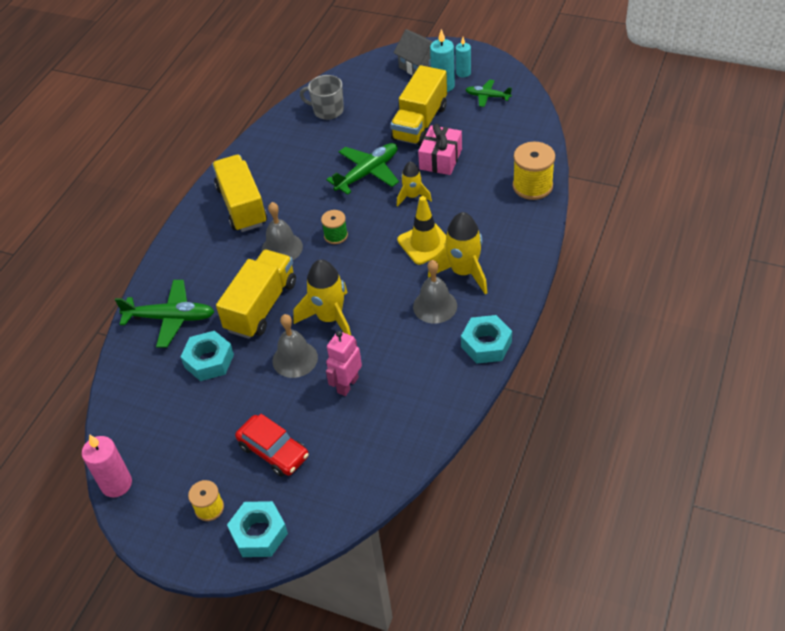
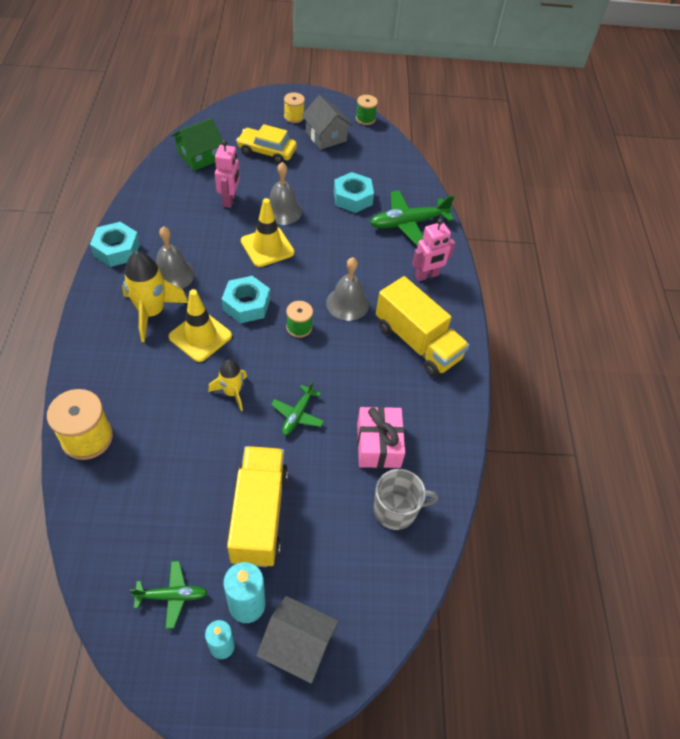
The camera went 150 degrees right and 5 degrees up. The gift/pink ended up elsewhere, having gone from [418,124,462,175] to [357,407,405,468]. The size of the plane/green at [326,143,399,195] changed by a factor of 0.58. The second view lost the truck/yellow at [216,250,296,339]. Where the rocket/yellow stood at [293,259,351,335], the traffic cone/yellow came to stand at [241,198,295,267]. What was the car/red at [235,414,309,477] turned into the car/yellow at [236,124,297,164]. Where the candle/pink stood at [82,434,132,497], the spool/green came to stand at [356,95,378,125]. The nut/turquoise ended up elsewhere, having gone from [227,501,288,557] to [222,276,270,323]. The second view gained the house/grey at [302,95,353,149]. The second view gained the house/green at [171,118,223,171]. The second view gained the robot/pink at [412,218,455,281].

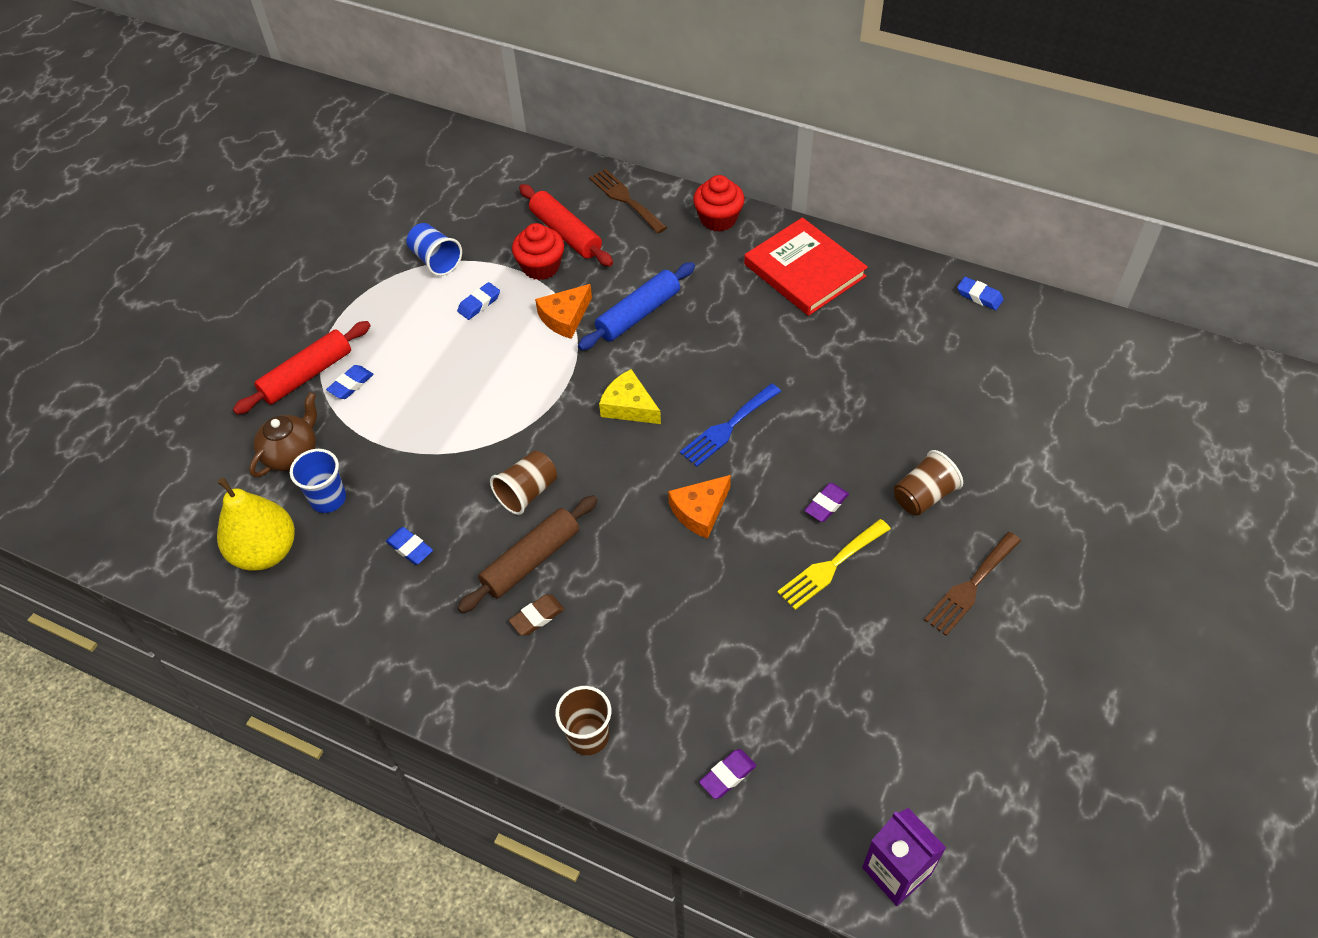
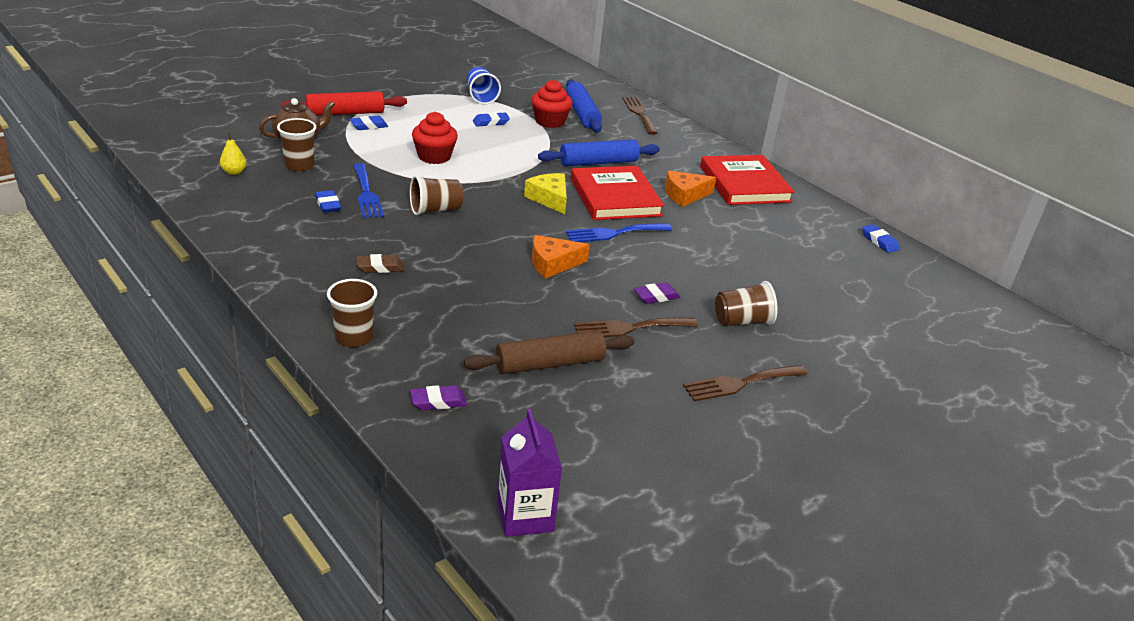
The camera went 20 degrees right and 20 degrees down. The cupcake/red ended up elsewhere, having gone from [693,175,745,232] to [412,112,458,164]. What was the rolling pin/red at [519,184,613,267] turned into the rolling pin/blue at [566,79,602,133]. The cheese/orange ended up elsewhere, having gone from [535,284,592,339] to [665,170,716,207]. What was the cup/blue at [290,449,346,513] turned into the cup/brown at [277,118,316,171]. The size of the pear/yellow at [217,477,295,571] changed by a factor of 0.44. The rolling pin/brown ended up elsewhere, having gone from [458,495,598,613] to [464,331,634,374]. What was the fork/yellow at [777,519,891,610] turned into the fork/brown at [574,318,698,337]. The second view gained the fork/blue at [353,163,384,219]. The second view gained the book/red at [571,166,664,220].

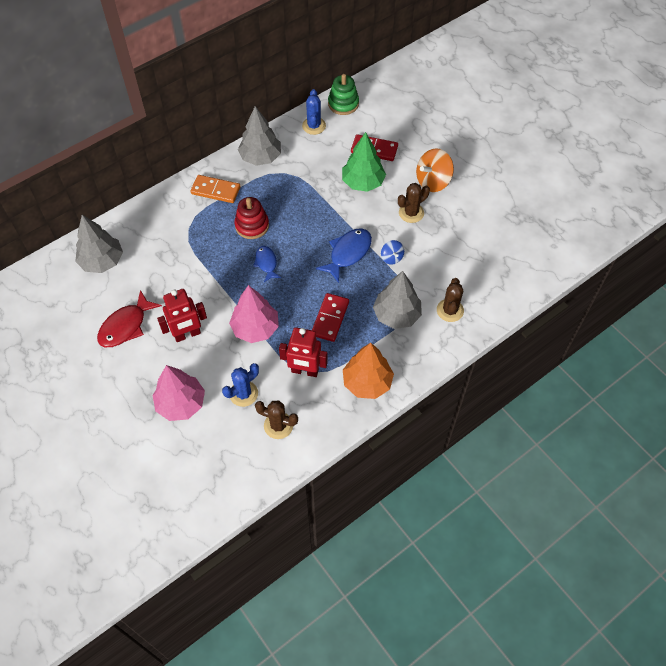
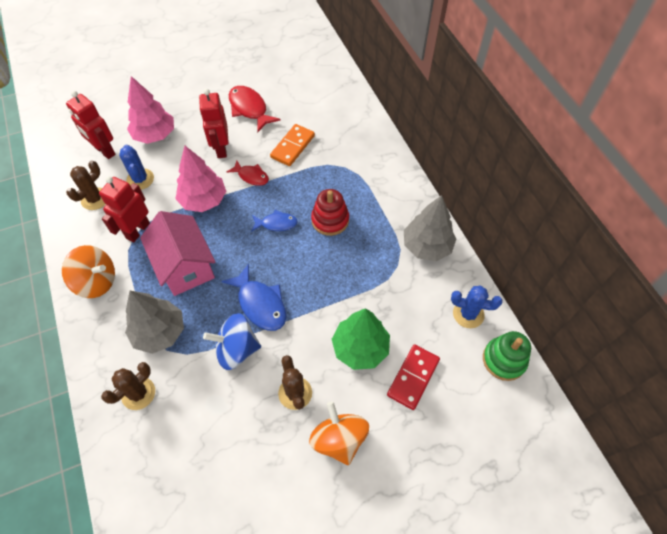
The camera went 105 degrees right and 0 degrees up. The domino/orange ended up elsewhere, having gone from [190,175,240,203] to [270,124,315,166]. The second view lost the tree/grey at [75,215,123,273]. The size of the spinning top/blue at [381,240,404,265] changed by a factor of 1.82. The cactus/brown at [437,278,464,322] ended up facing another way, 75 degrees counterclockwise from before. Where the domino/red stood at [312,293,349,342], the house/pink came to stand at [140,211,215,296]. Where the tree/orange stood at [343,343,394,399], the spinning top/orange came to stand at [62,245,115,298]. The second view gained the robot/red at [66,91,116,159]. The second view gained the fish/red at [227,161,269,186].

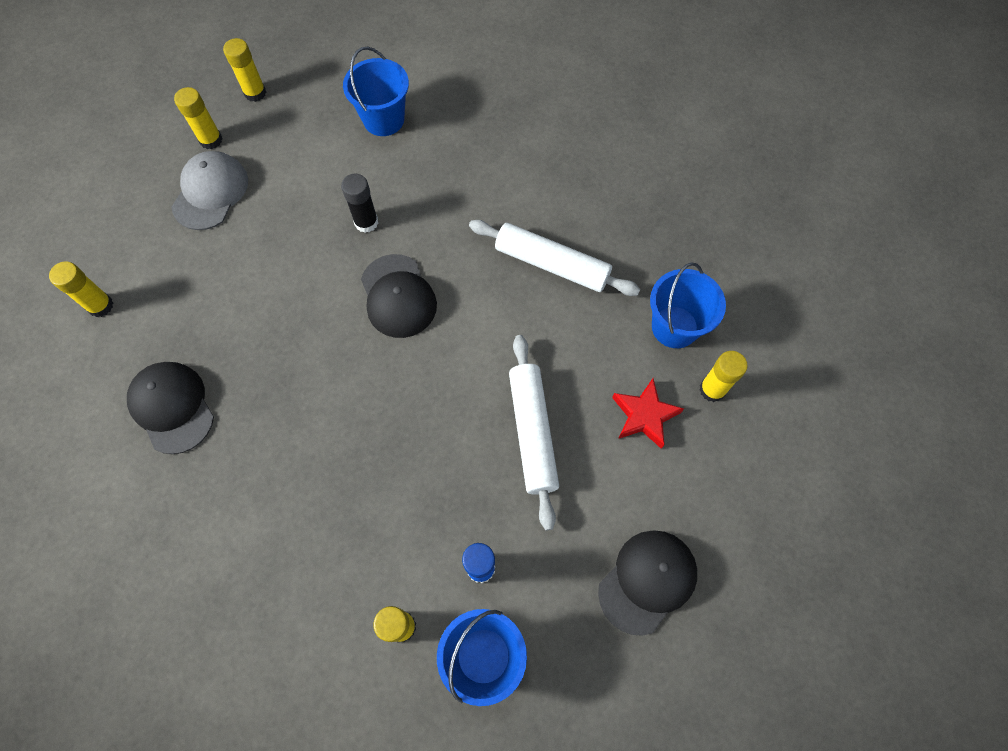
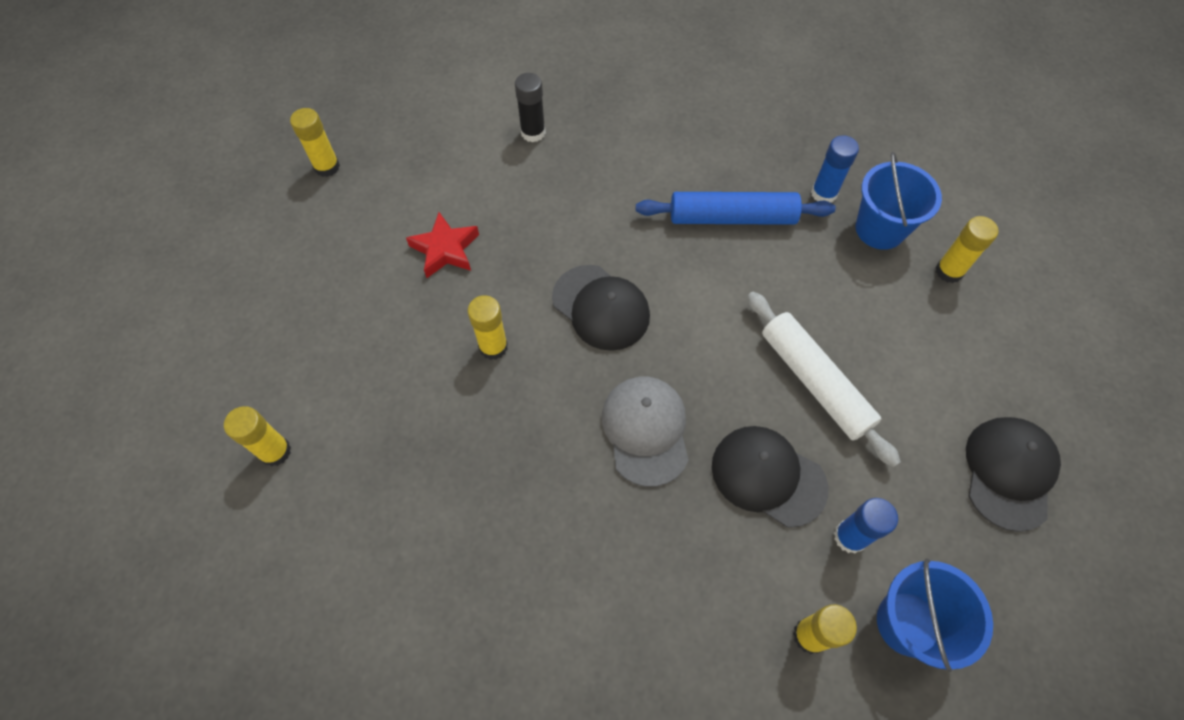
The camera went 25 degrees left and 5 degrees down. The second view lost the bucket/blue at [343,47,409,136]. The glue stick/yellow ended up elsewhere, having gone from [174,87,223,149] to [468,295,508,360]. The cap/grey ended up elsewhere, having gone from [171,151,248,230] to [602,377,689,487]. The glue stick/black ended up elsewhere, having gone from [341,174,378,233] to [515,73,546,142]. What was the rolling pin/white at [469,220,640,296] turned into the rolling pin/blue at [636,192,836,225]. The cap/black ended up elsewhere, having gone from [127,362,214,454] to [712,426,828,528]. The star/red ended up elsewhere, having gone from [612,378,684,449] to [406,212,479,278]. The second view gained the glue stick/blue at [811,135,859,203].

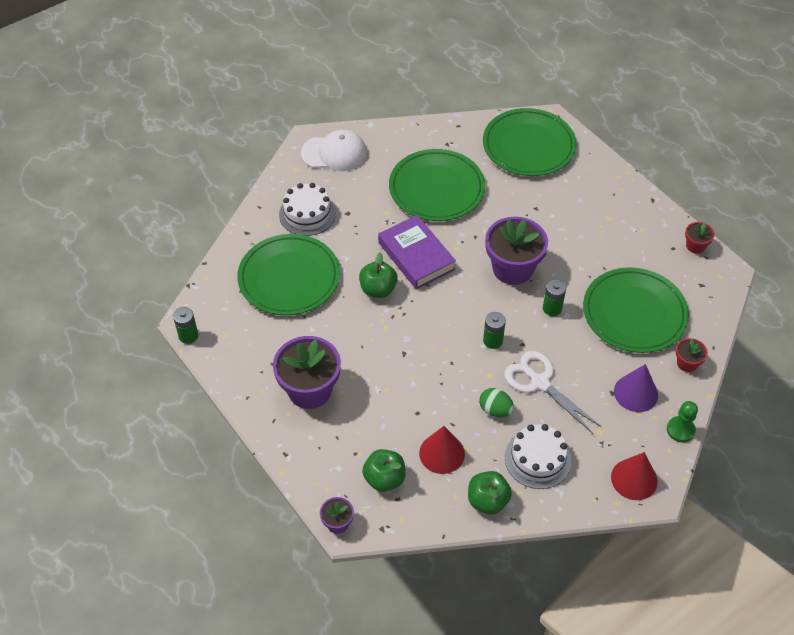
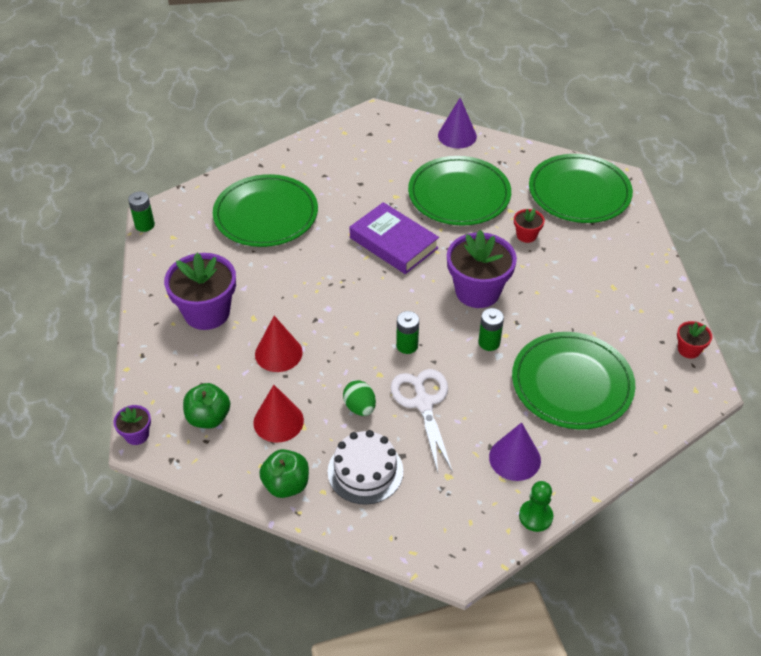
The camera went 30 degrees right and 5 degrees down. The second view lost the cap/white at [301,130,367,171]. The second view lost the cake/white at [279,183,336,236]. The book/purple at [378,215,456,289] ended up facing another way, 45 degrees counterclockwise from before. The second view lost the apple/green at [359,253,398,298]. The flower pot/red ended up elsewhere, having gone from [676,338,708,372] to [514,208,545,243]. The cone/red ended up elsewhere, having gone from [611,452,658,500] to [255,316,303,372]. The second view gained the cone/purple at [438,98,477,148].

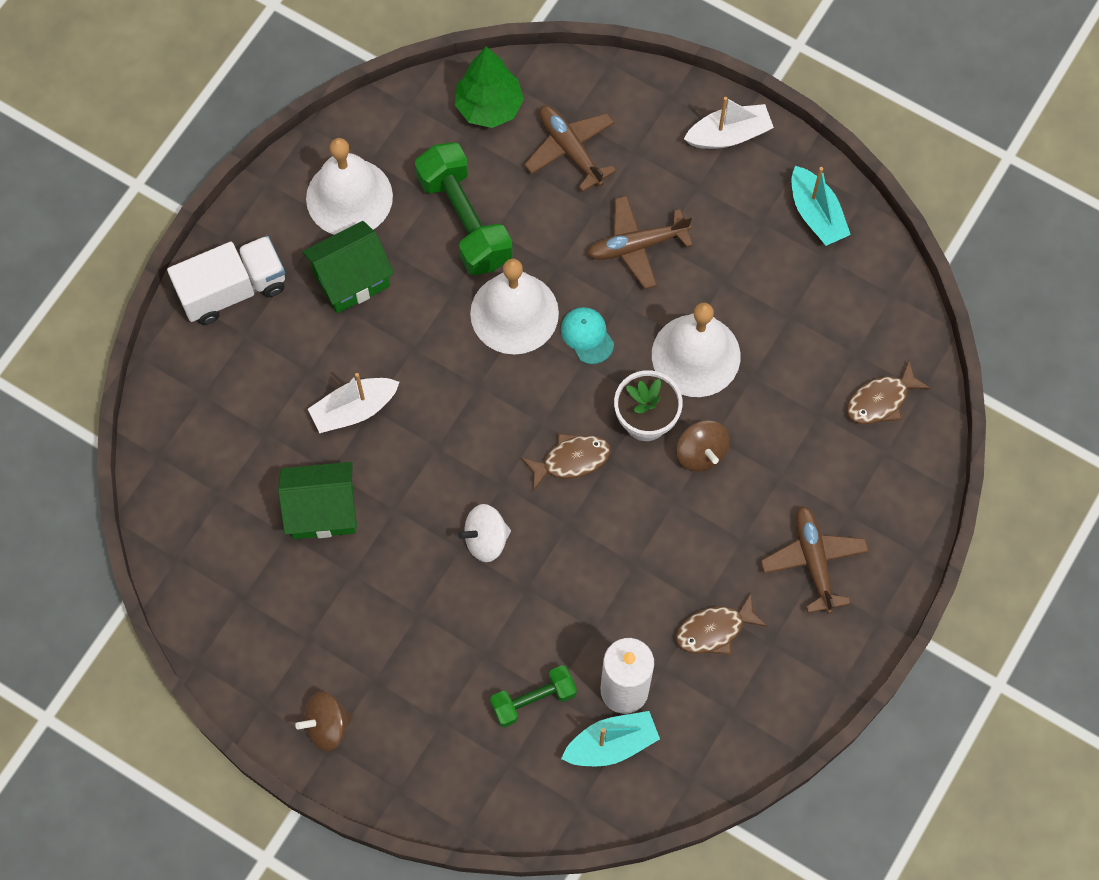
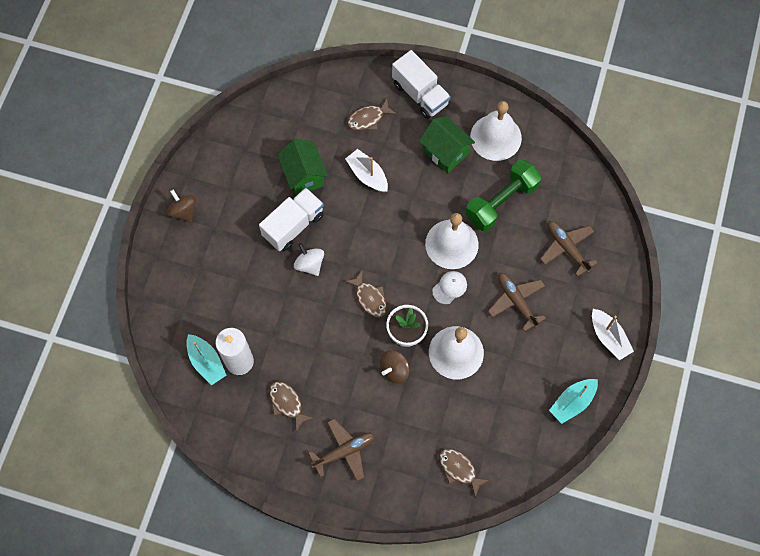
The camera went 75 degrees right and 0 degrees up. The second view lost the tree/green at [455,46,524,128]. The plane/brown at [524,105,616,192] ended up facing another way, 75 degrees counterclockwise from before. What was the cap/turquoise at [561,307,614,364] turned into the cap/white at [432,271,467,304]. The second view lost the dumbbell/green at [490,665,577,727]. The second view gained the fish/brown at [347,99,397,131]. The second view gained the truck/white at [259,188,324,251].

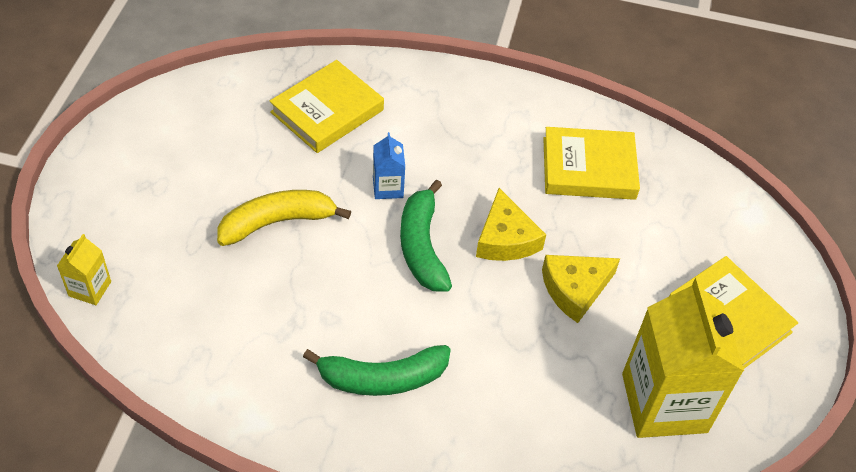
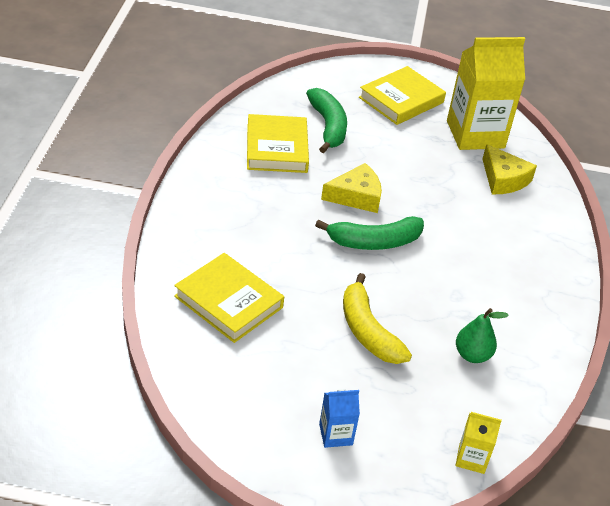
The camera went 95 degrees left and 10 degrees down. The carton/blue ended up elsewhere, having gone from [373,132,405,199] to [319,389,360,448]. The cheese/yellow ended up elsewhere, having gone from [542,255,620,323] to [482,144,537,194]. The banana/green ended up elsewhere, having gone from [303,345,451,396] to [306,88,347,153]. The second view gained the pear/green at [456,308,509,363].

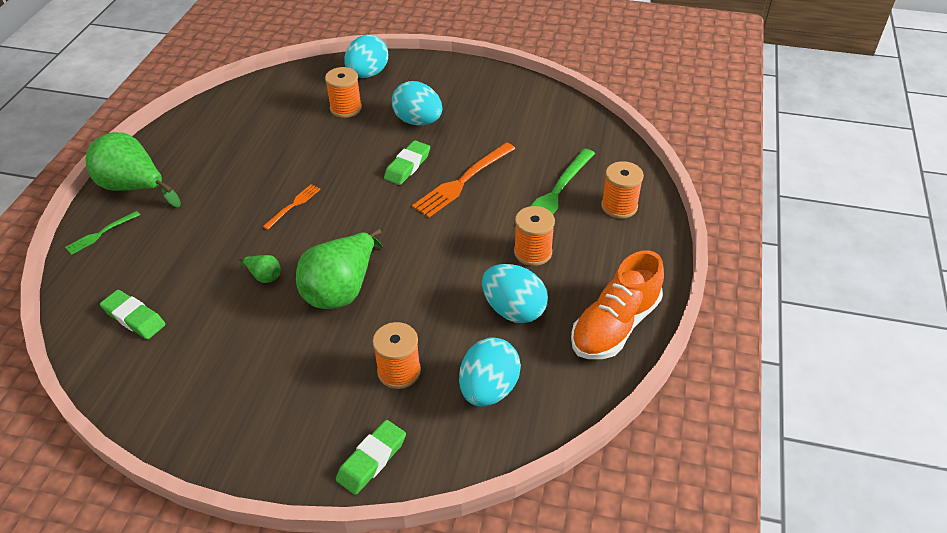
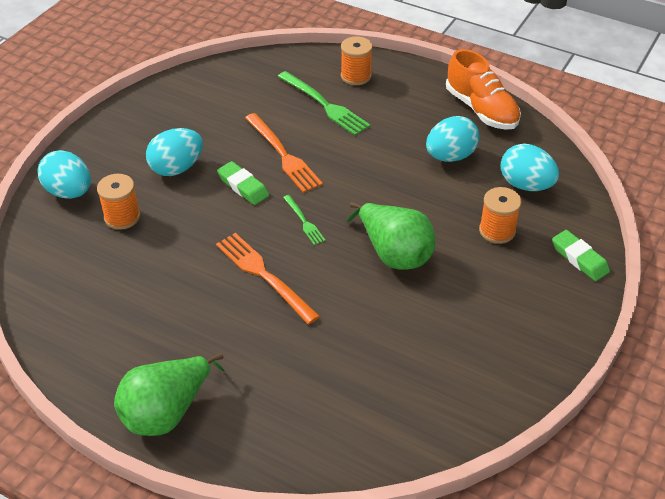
The camera went 75 degrees left and 0 degrees up. The size of the fork/orange at [263,184,321,230] changed by a factor of 1.85. The second view lost the spool/orange at [514,206,555,266]. The fork/green ended up elsewhere, having gone from [65,211,140,255] to [283,195,326,245]. The second view lost the pear/green at [239,255,281,283]. The second view lost the eraser/green at [100,290,166,339].

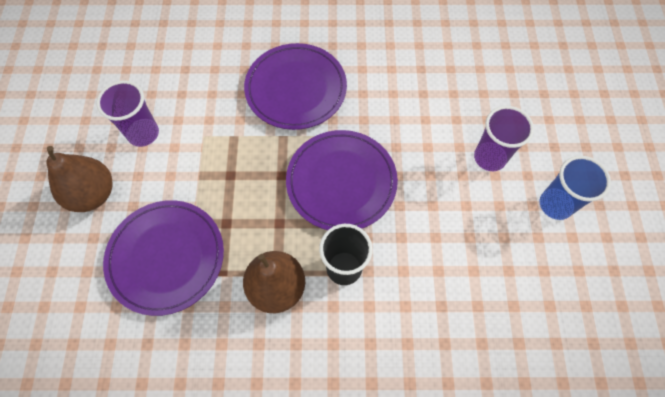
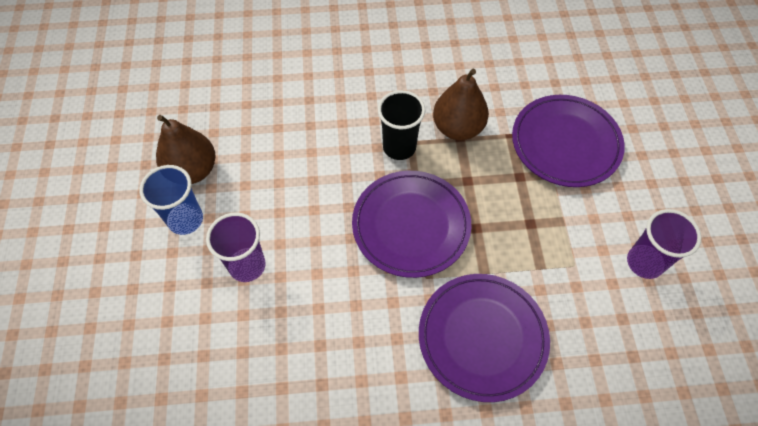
The camera went 175 degrees right and 5 degrees down. The pear/brown ended up elsewhere, having gone from [46,146,113,212] to [156,115,216,184].

